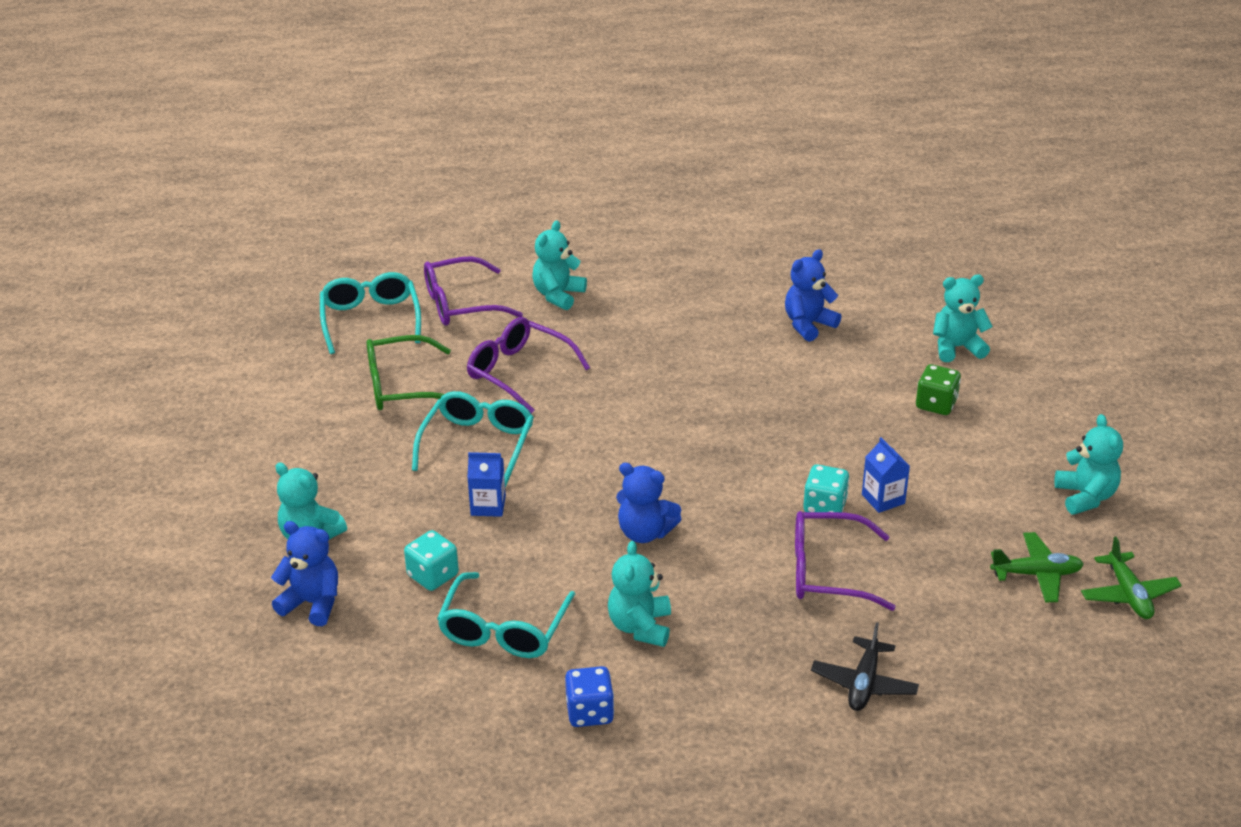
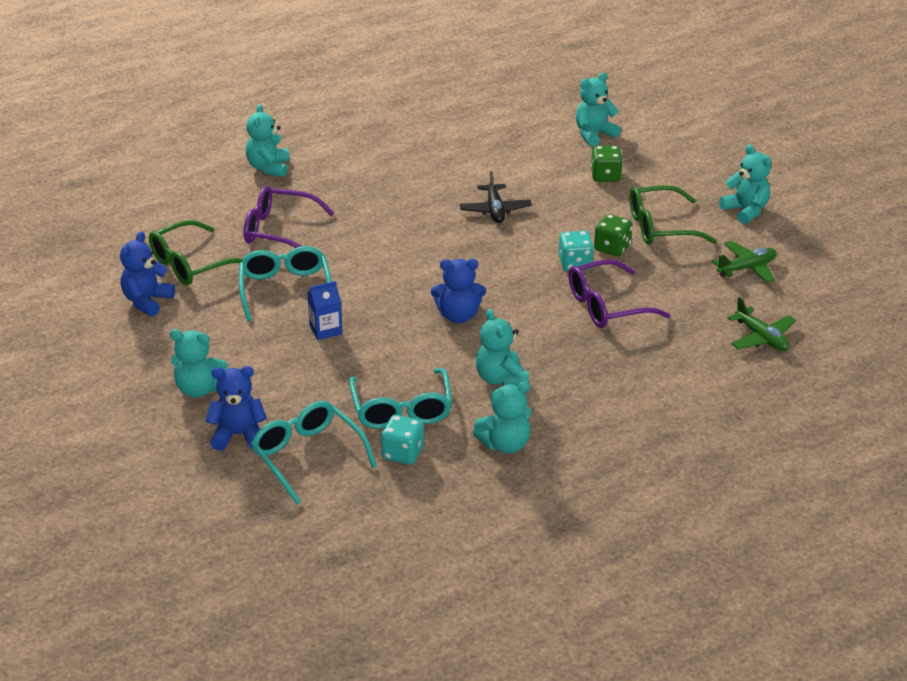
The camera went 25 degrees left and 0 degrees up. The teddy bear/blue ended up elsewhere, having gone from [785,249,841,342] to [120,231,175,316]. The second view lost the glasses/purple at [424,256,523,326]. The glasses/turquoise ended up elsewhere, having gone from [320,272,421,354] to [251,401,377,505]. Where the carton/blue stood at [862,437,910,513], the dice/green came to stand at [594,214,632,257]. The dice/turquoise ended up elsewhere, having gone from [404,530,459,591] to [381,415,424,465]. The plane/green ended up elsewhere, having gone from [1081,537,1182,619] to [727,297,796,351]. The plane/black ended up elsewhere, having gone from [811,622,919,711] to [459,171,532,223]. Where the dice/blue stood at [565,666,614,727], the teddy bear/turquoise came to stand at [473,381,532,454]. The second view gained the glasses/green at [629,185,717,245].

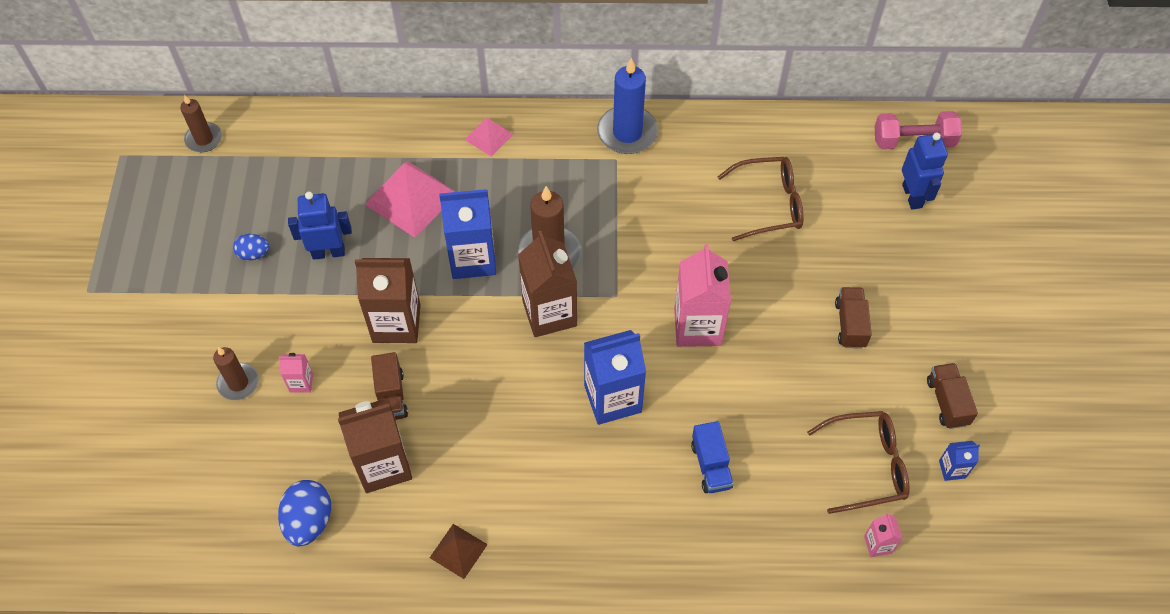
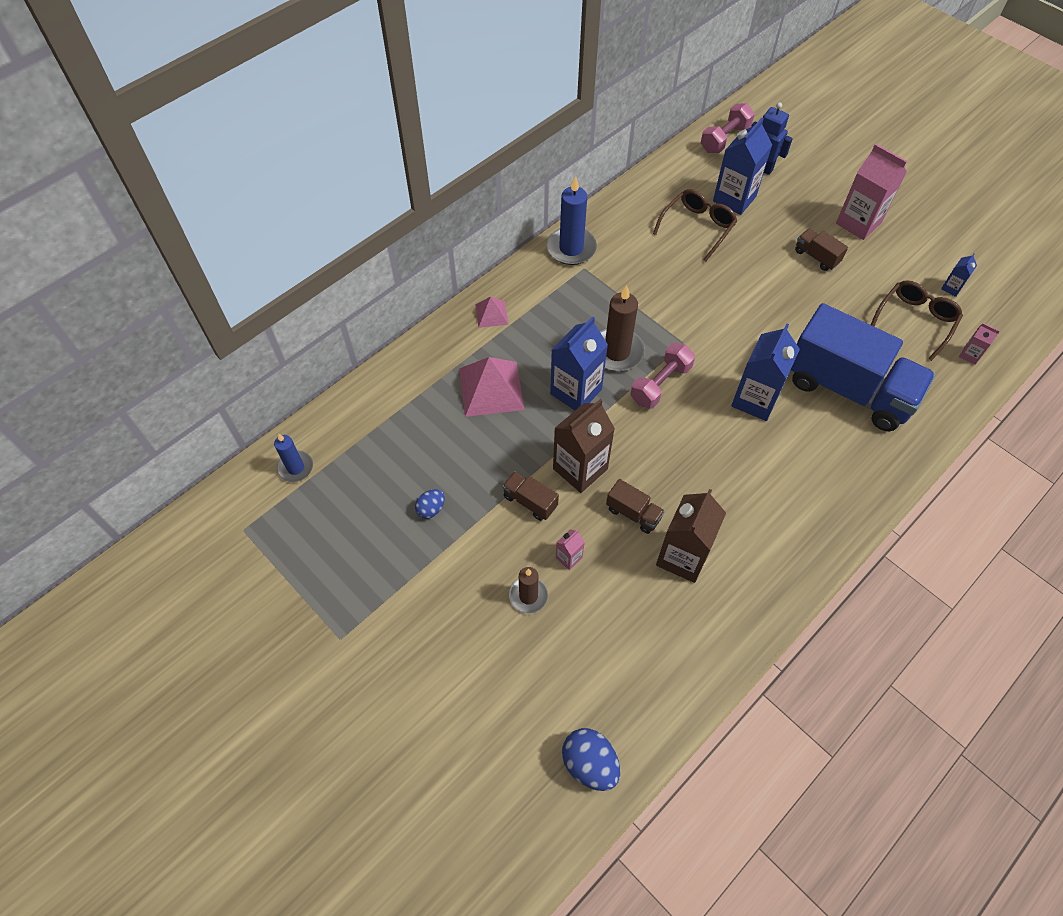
The camera went 45 degrees left and 0 degrees up. What was the candle/brown at [180,95,222,152] turned into the candle/blue at [274,434,313,482]. The second view lost the robot/blue at [288,192,352,260]. Where the carton/brown stood at [518,231,577,337], the dumbbell/pink came to stand at [630,343,695,409]. The carton/pink ended up elsewhere, having gone from [674,244,731,347] to [836,144,907,240]. The truck/brown ended up elsewhere, having gone from [927,363,978,429] to [502,471,559,521]. The size of the truck/blue at [691,421,734,493] changed by a factor of 2.49. The egg/blue ended up elsewhere, having gone from [278,480,331,547] to [562,728,620,791]. The second view lost the pyramid/brown at [430,524,488,579]. The second view gained the carton/blue at [713,118,772,215].

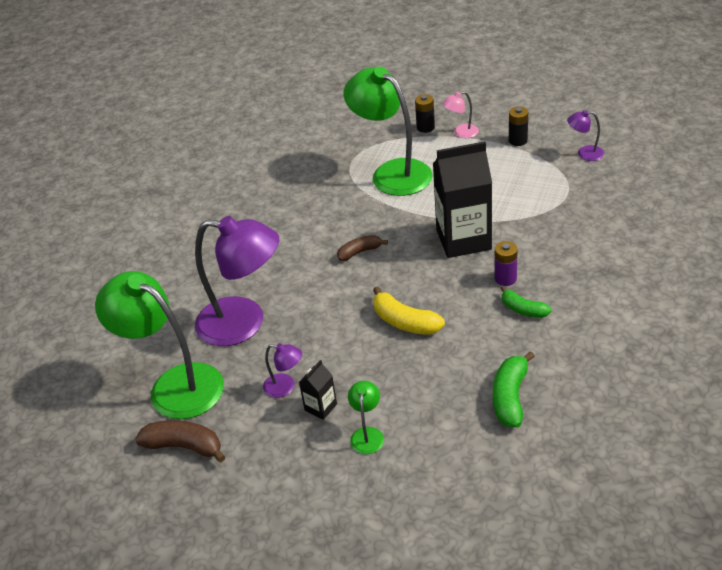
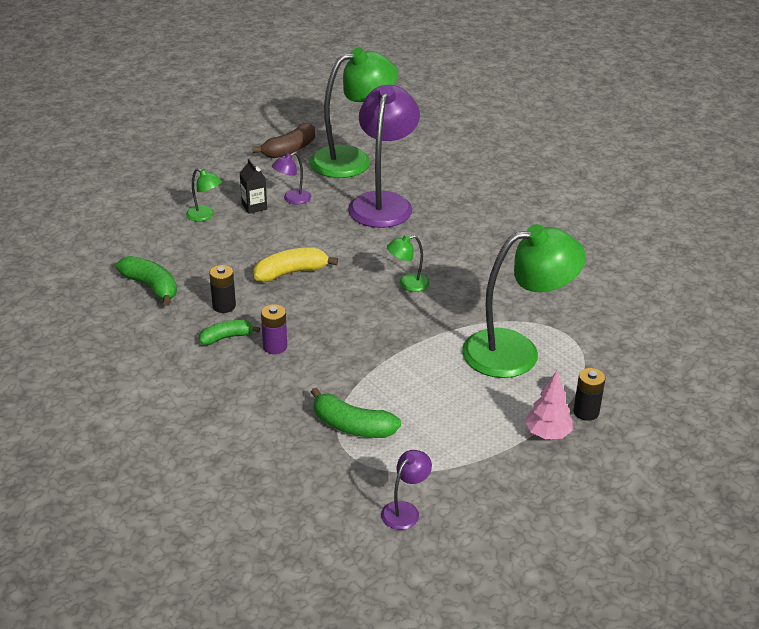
The camera went 115 degrees right and 5 degrees down. Where the lamp/pink stood at [442,91,479,138], the tree/pink came to stand at [525,371,573,439]. The battery/black ended up elsewhere, having gone from [509,107,528,146] to [209,265,236,313]. The second view lost the carton/black at [433,141,492,258]. The lamp/purple at [195,216,279,346] ended up facing another way, 150 degrees clockwise from before. Where the banana/brown stood at [337,235,388,261], the lamp/green came to stand at [387,235,430,292]. The second view gained the banana/green at [311,388,401,438].

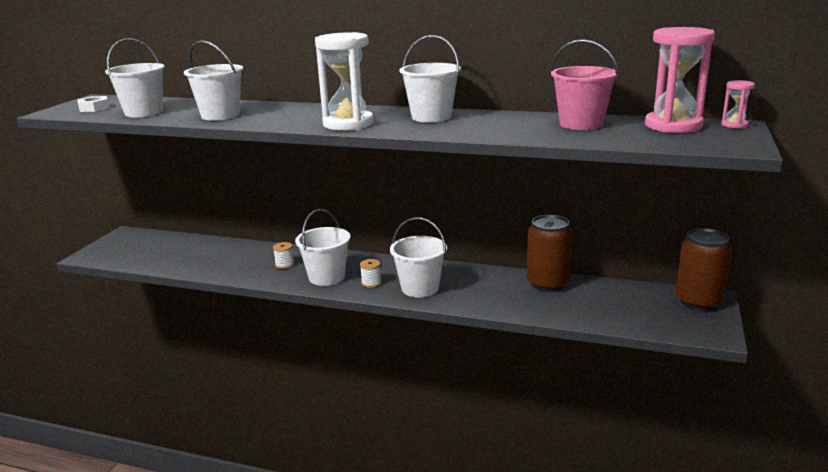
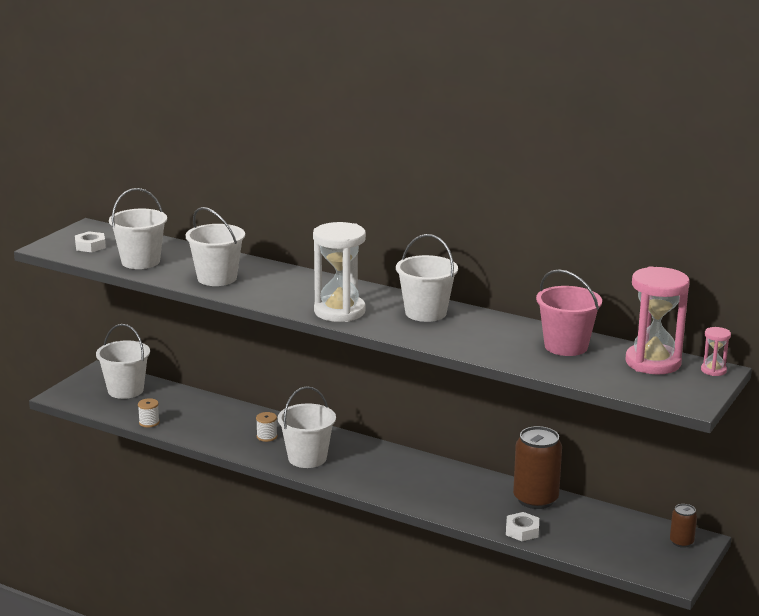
The camera went 10 degrees right and 0 degrees up. The bucket/white ended up elsewhere, having gone from [390,217,447,297] to [96,324,150,399]. The size of the can/brown at [676,228,732,311] changed by a factor of 0.51. The spool/white ended up elsewhere, having gone from [360,259,382,288] to [138,398,160,427]. The second view gained the nut/white at [506,512,539,541].

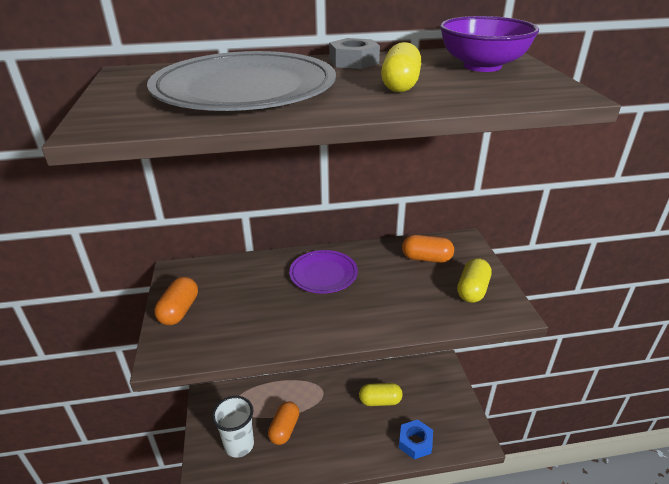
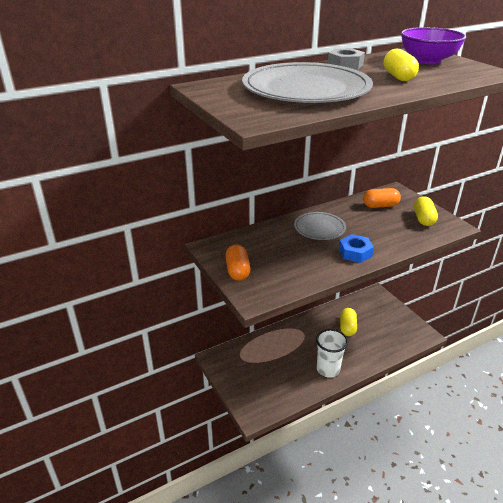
The camera went 20 degrees left and 0 degrees up. What was the plate/purple at [289,250,358,293] turned into the plate/grey at [294,212,346,240]. The capsule/yellow at [359,383,403,406] ended up facing another way, 60 degrees counterclockwise from before. The cup/white ended up elsewhere, having gone from [212,396,254,458] to [316,329,348,378]. The second view lost the capsule/orange at [268,401,299,445]. The nut/blue ended up elsewhere, having gone from [399,420,433,459] to [339,234,374,263].

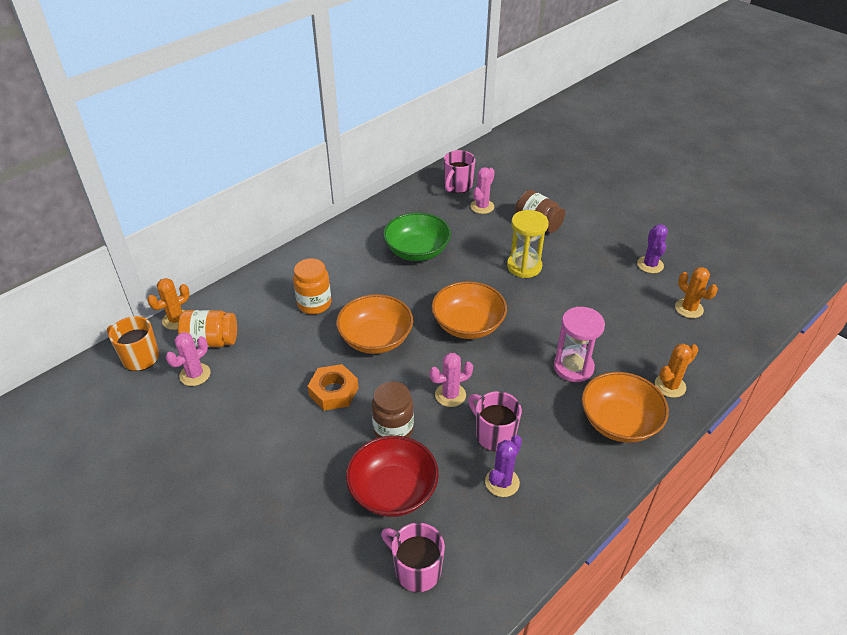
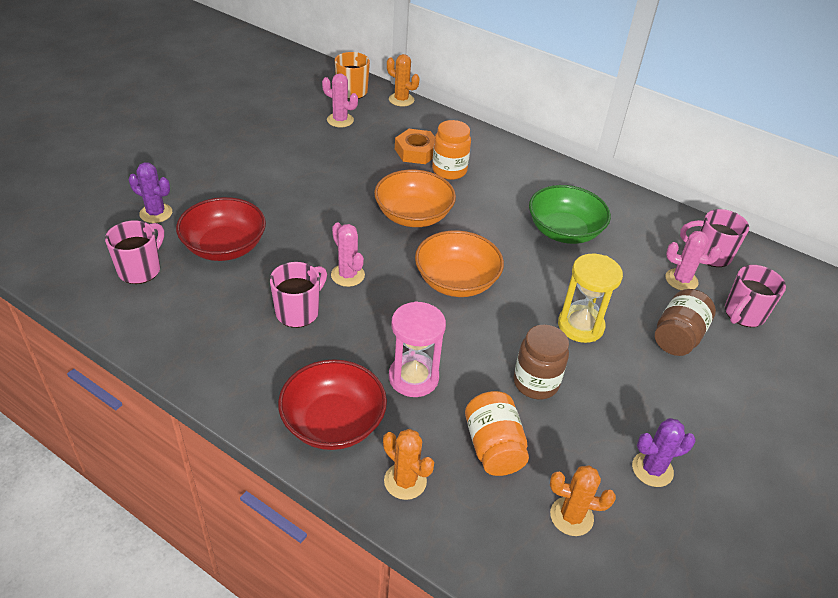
The camera went 75 degrees right and 0 degrees up. The cactus/orange at [675,267,718,318] ended up facing another way, 60 degrees clockwise from before. The jar/orange ended up elsewhere, having gone from [178,310,237,347] to [465,391,529,476]. The nut/orange ended up elsewhere, having gone from [307,364,358,410] to [395,129,435,164]. What was the bowl/orange at [582,372,669,443] turned into the bowl/red at [278,359,387,450]. The jar/brown ended up elsewhere, having gone from [371,381,414,438] to [514,325,569,399]. The cactus/purple ended up elsewhere, having gone from [485,435,522,497] to [129,162,172,223]. The second view gained the mug/pink at [725,265,786,327].

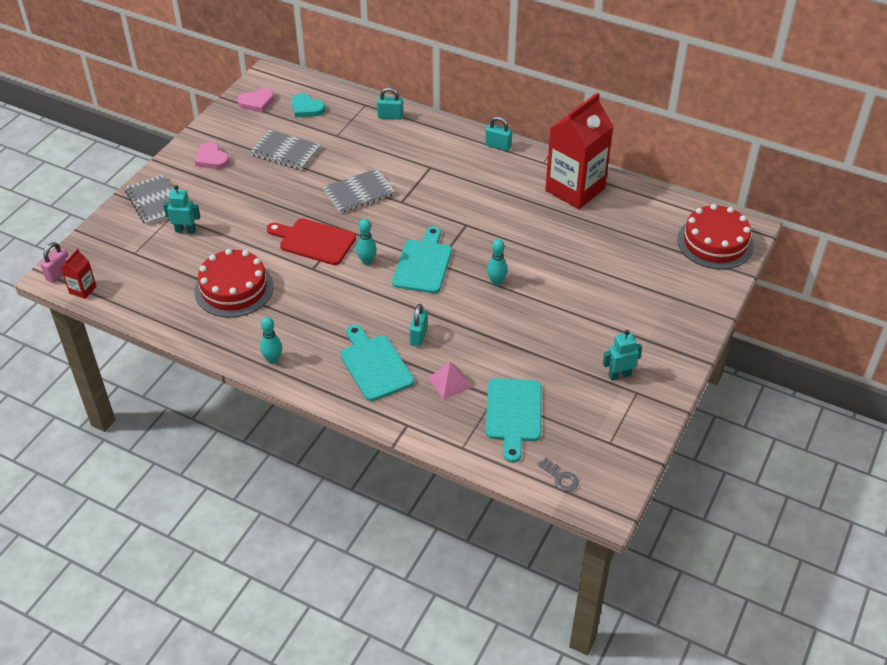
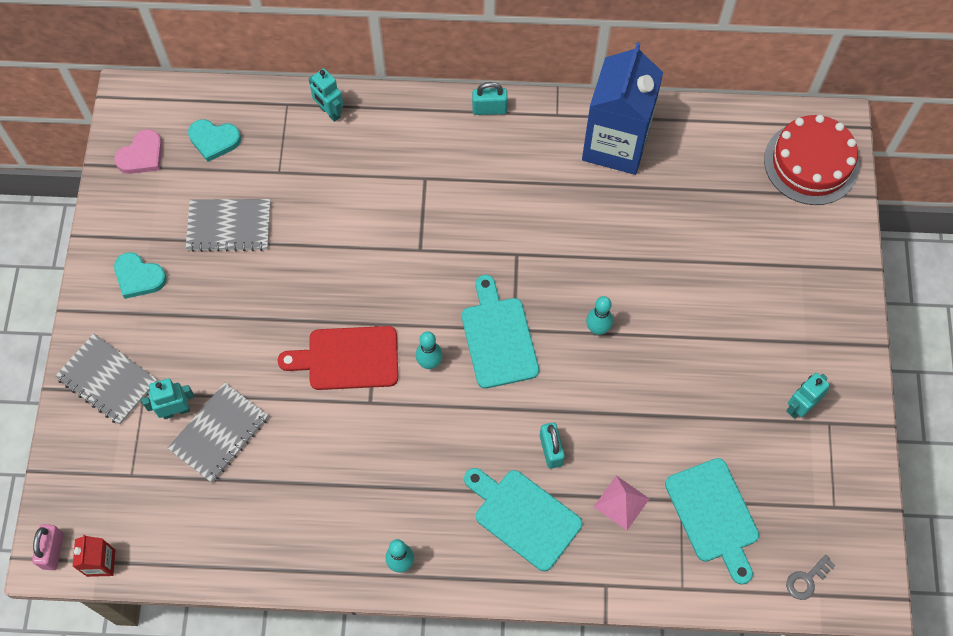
The camera went 25 degrees left and 20 degrees up. Where the padlock/turquoise stood at [377,87,403,120], the robot/turquoise came to stand at [309,68,343,122]. What was the carton/red at [545,93,614,209] turned into the carton/blue at [582,42,663,175]. What was the heart/pink at [195,142,230,169] turned into the heart/turquoise at [114,252,167,299]. The notebook/grey ended up elsewhere, having gone from [323,168,395,213] to [167,383,269,483]. The second view lost the cake/red at [195,249,273,318]. The key/grey at [537,457,579,492] ended up facing another way, 120 degrees clockwise from before.

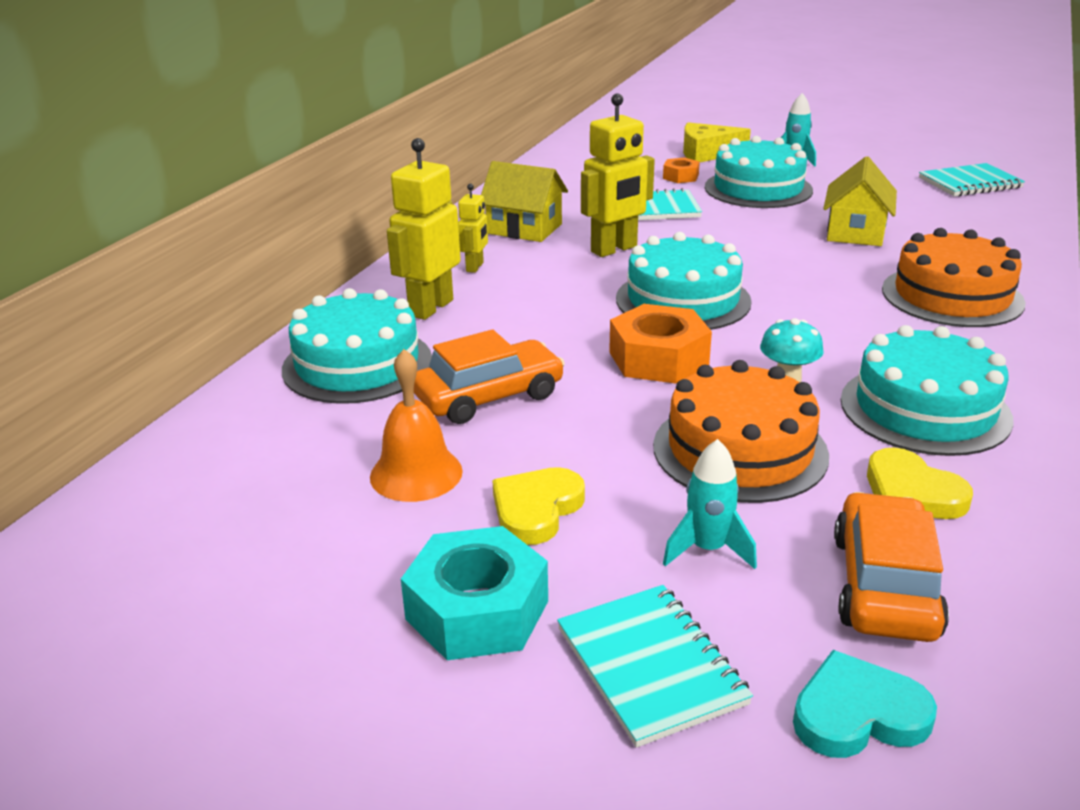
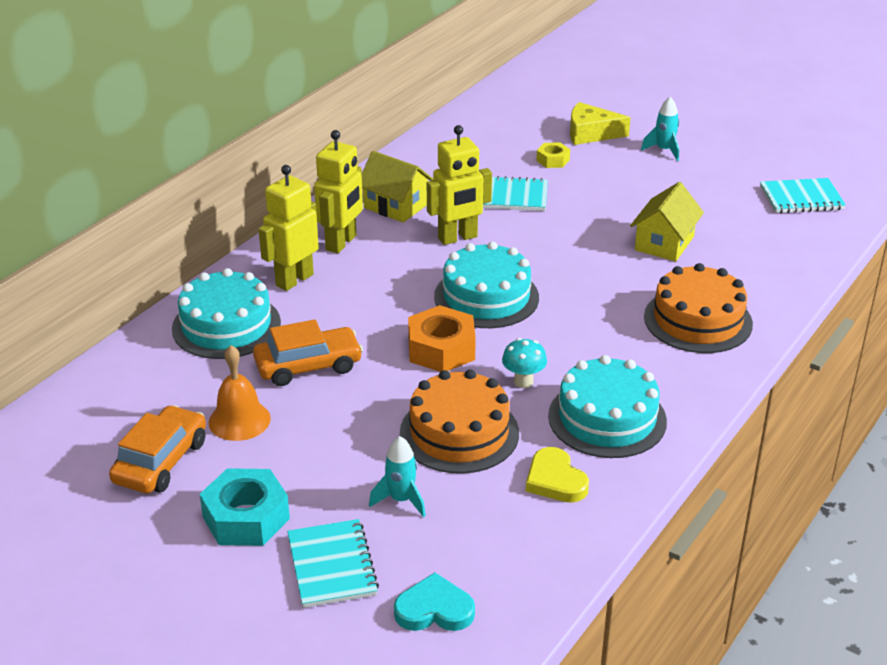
The camera went 10 degrees right and 5 degrees up. The second view lost the cake/turquoise at [705,136,813,208]. What was the nut/orange at [663,157,700,183] turned into the nut/yellow at [536,142,570,168]. The size of the robot/yellow at [458,183,488,273] changed by a factor of 1.83. The second view lost the heart/yellow at [492,467,585,545]. The car/orange ended up elsewhere, having gone from [834,492,949,642] to [109,405,206,493].

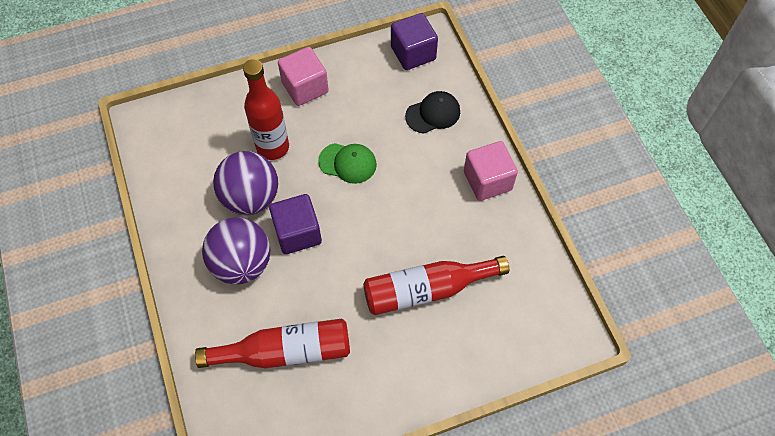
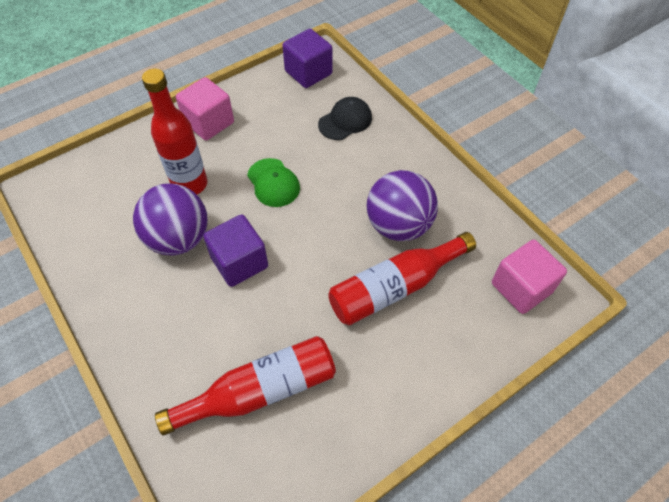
The camera went 15 degrees left and 5 degrees down. The cube/pink ended up elsewhere, having gone from [464,141,518,201] to [492,240,567,314]. The cap/green at [318,143,377,184] ended up facing another way, 60 degrees clockwise from before. The ball/purple ended up elsewhere, having gone from [202,217,271,284] to [367,170,438,241].

